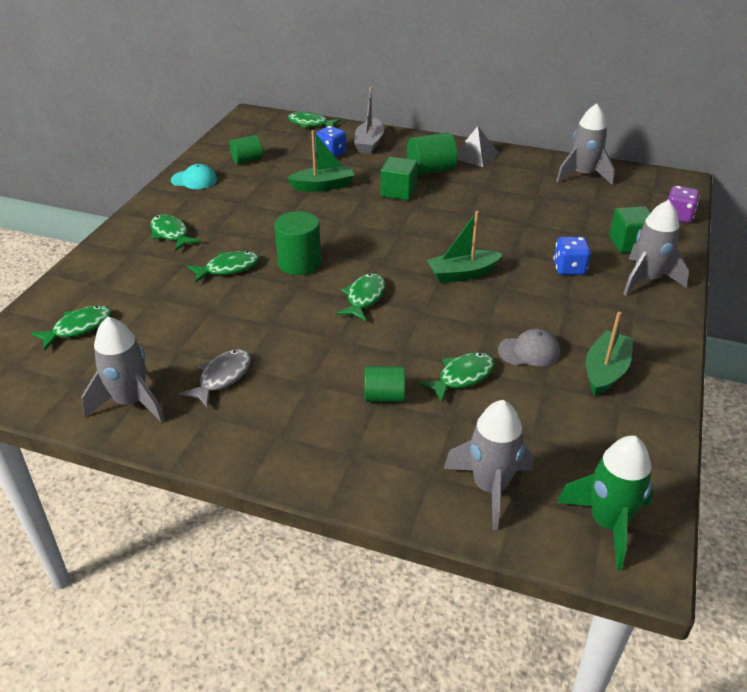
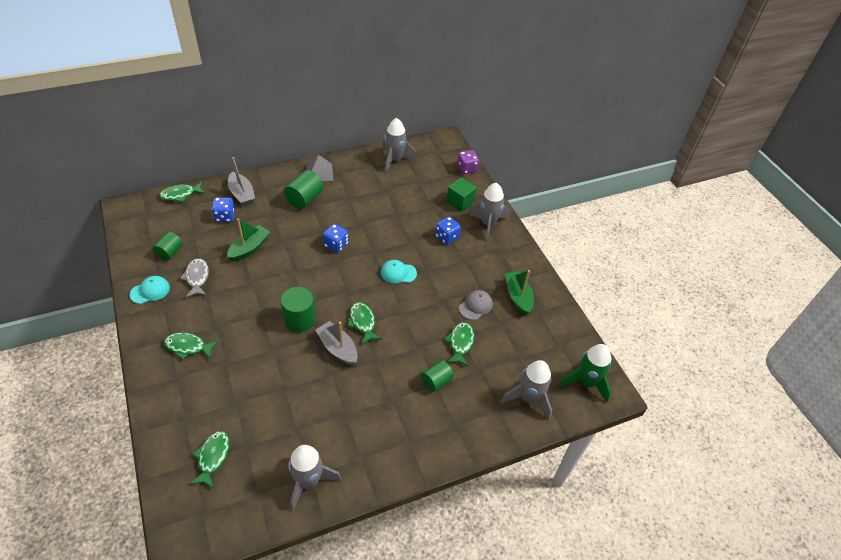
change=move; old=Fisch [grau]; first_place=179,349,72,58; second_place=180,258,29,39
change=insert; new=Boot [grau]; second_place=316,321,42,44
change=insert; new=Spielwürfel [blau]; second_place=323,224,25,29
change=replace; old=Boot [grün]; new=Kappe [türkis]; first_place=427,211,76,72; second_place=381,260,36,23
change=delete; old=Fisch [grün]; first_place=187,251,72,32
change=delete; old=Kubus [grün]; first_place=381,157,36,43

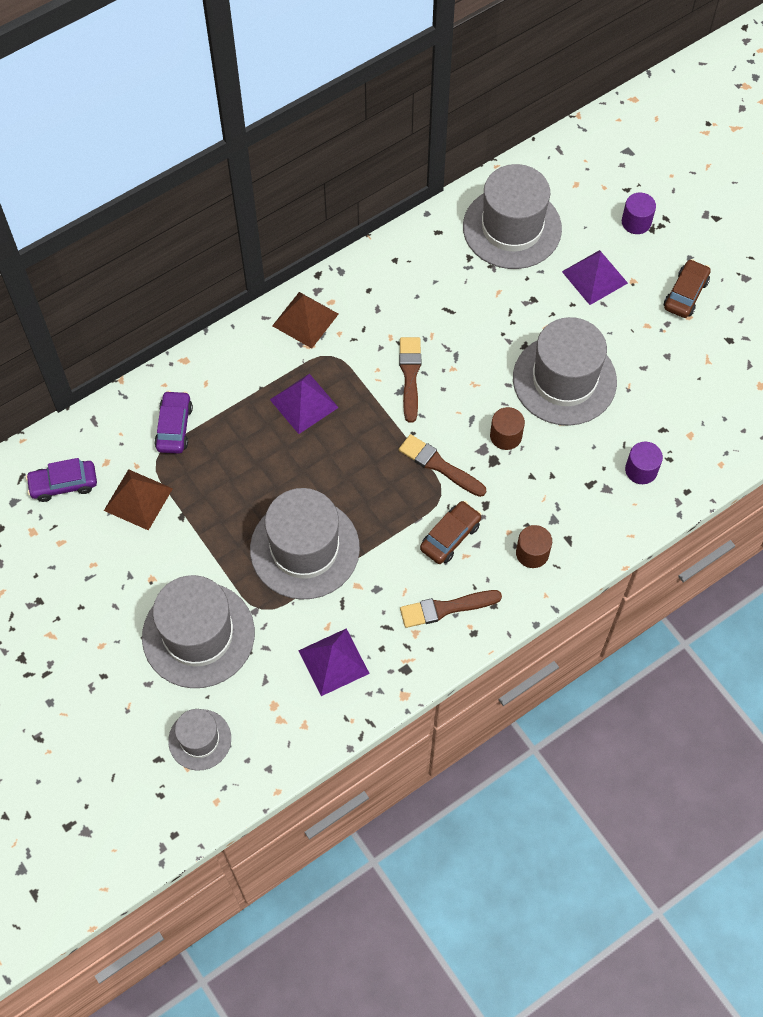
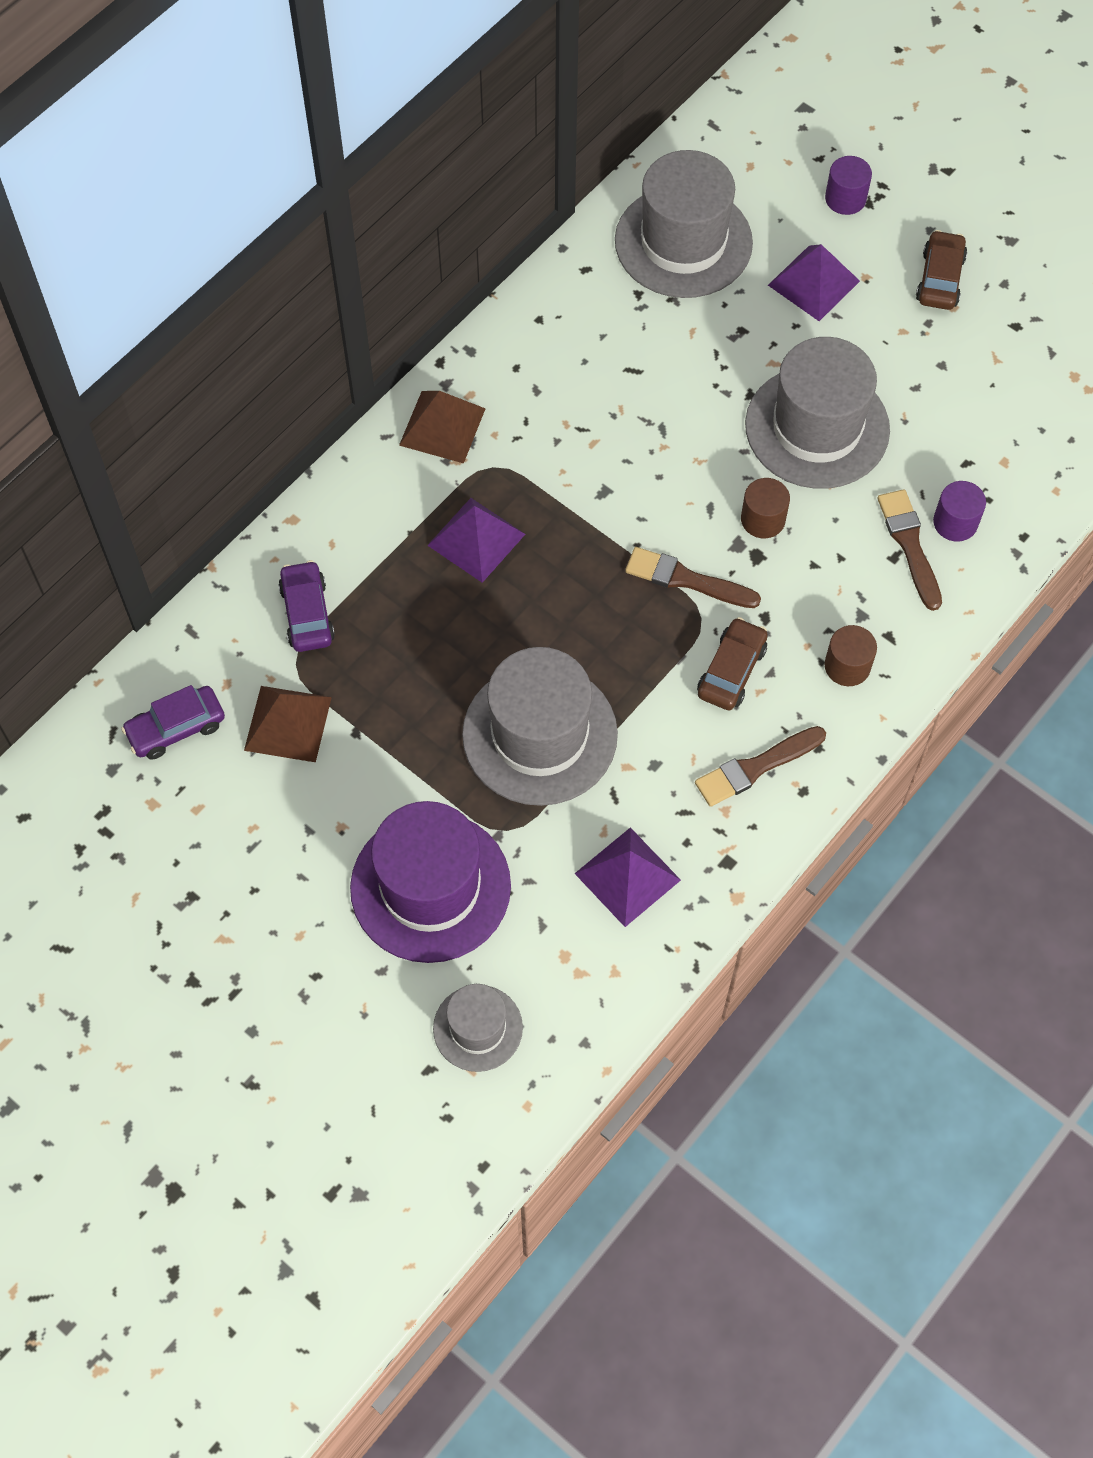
change=recolor; old=Hut [grau]; new=Hut [lila]; first_place=142,575,113,113; second_place=350,801,161,162
change=move; old=Pinsel [braun]; first_place=399,337,22,86; second_place=878,489,64,122

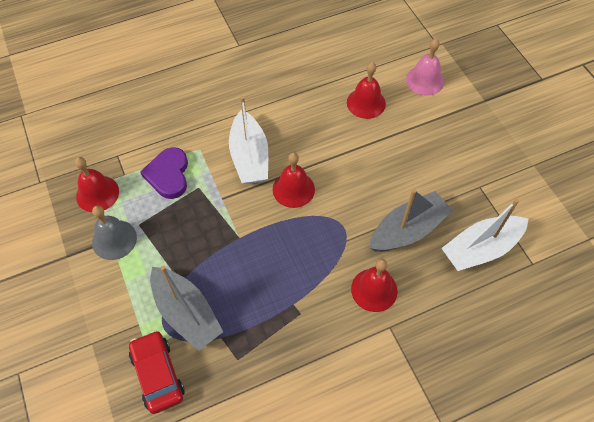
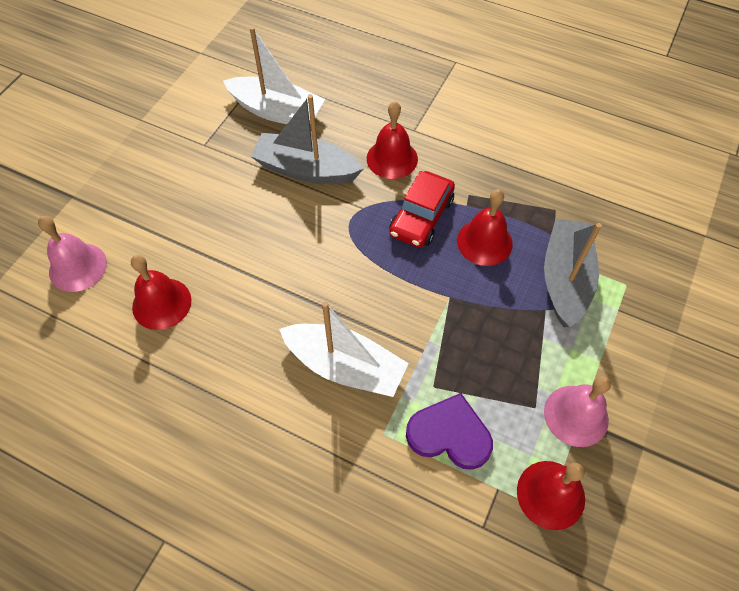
change=rotate; old=Boot [weiß]; first_place=229,96,39,88; second_place=279,301,130,96; degrees=75
change=move; old=Auto [rot]; first_place=129,330,56,84; second_place=389,171,66,77
change=rotate; old=Herz [lila]; first_place=140,147,48,52; second_place=406,393,87,77; degrees=-120
change=move; old=Glocke [rot]; first_place=273,152,42,56; second_place=457,189,56,77
change=recolor; old=Glocke [grau]; new=Glocke [rosa]; first_place=92,206,45,54; second_place=544,376,67,71

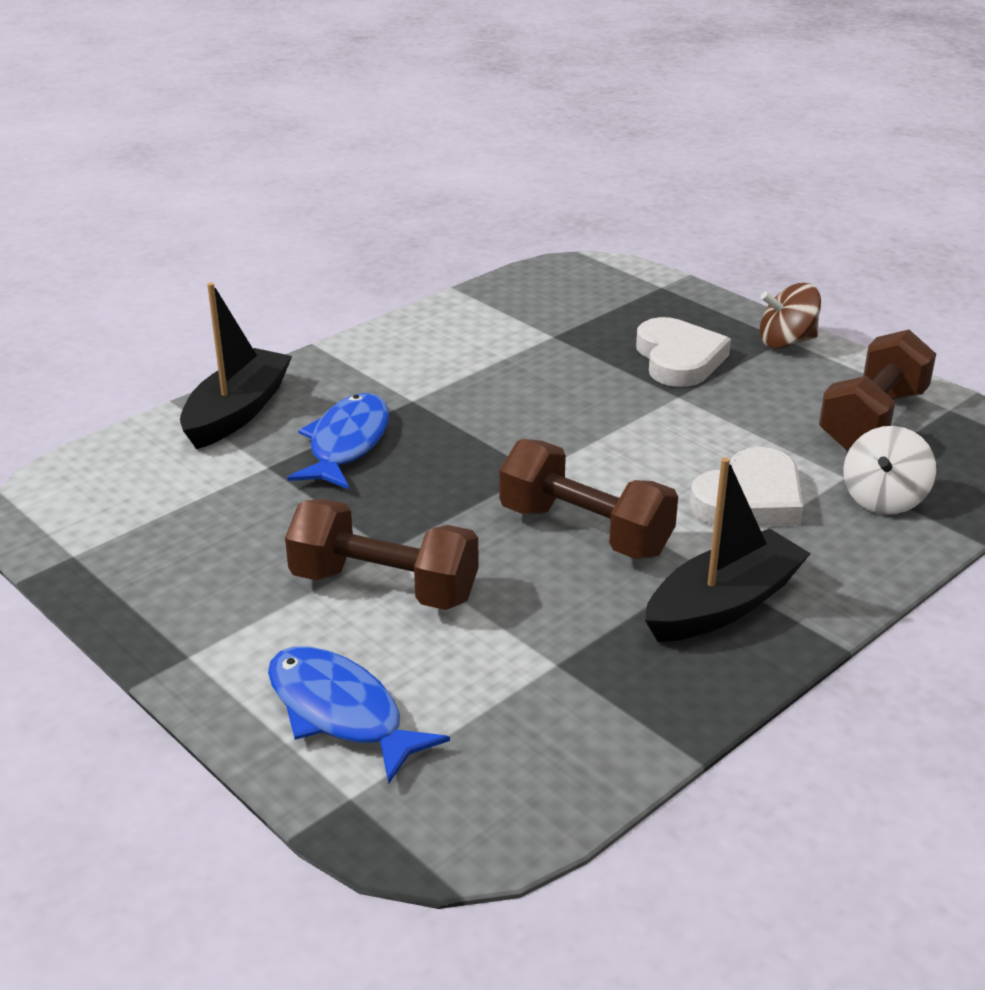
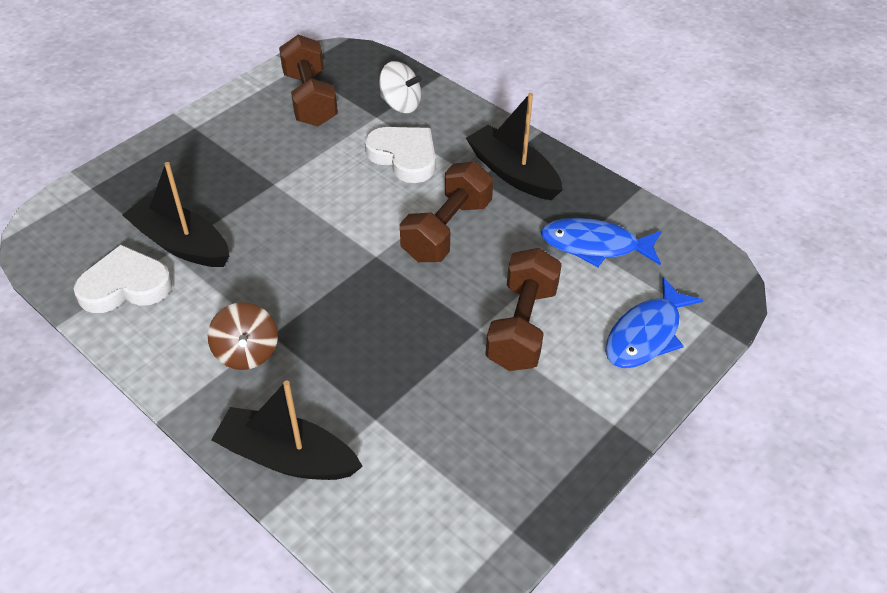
change=move; old=Herz [weiß]; first_place=636,317,95,70; second_place=74,245,98,68
change=insert; new=Boot [schwarz]; second_place=122,162,107,105
change=move; old=Kreisel [braun]; first_place=760,283,61,66; second_place=208,302,70,68
change=rotate; old=Hantel [braun]; first_place=819,330,117,120; second_place=279,35,59,91; degrees=45
change=move; old=Fisch [blau]; first_place=287,393,102,96; second_place=541,218,120,49

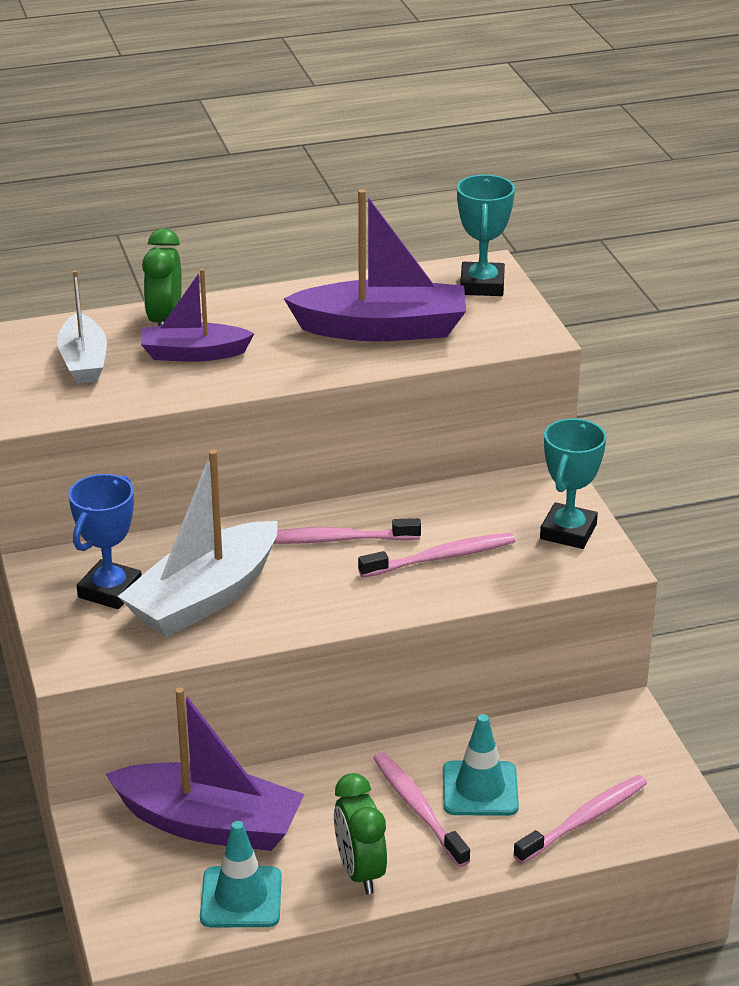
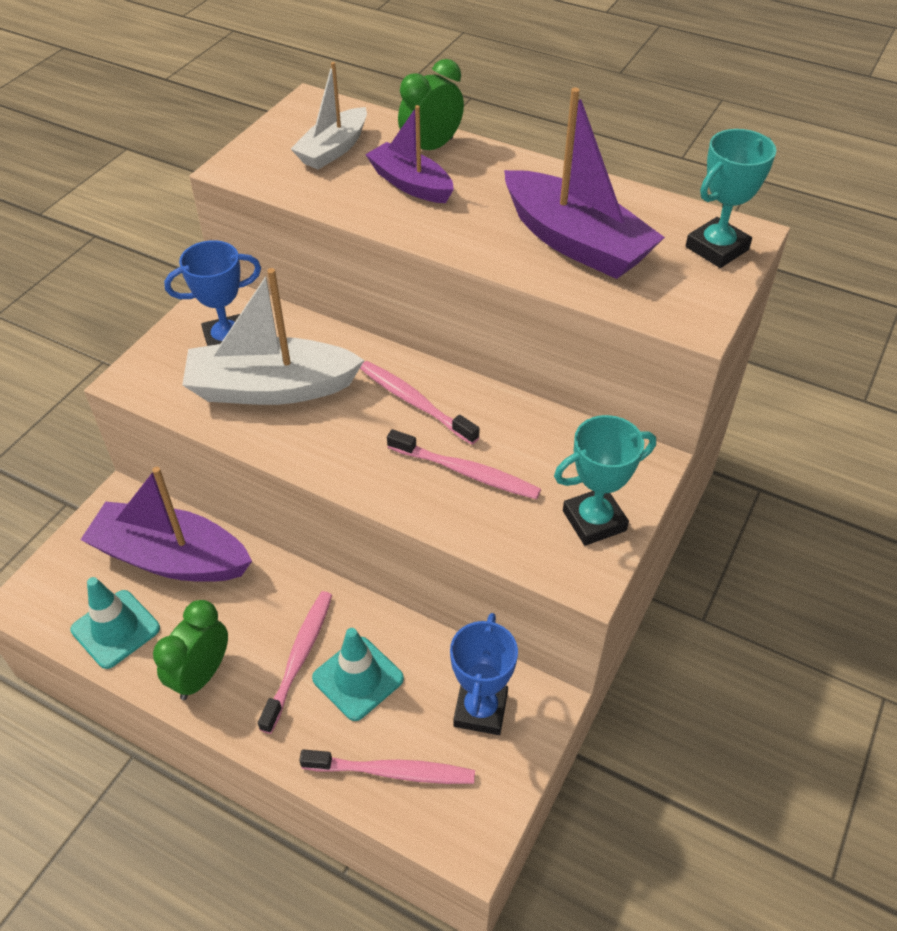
change=rotate; old=Boot [lila]; first_place=106,687,198,164; second_place=80,467,172,115; degrees=135
change=insert; new=Pokal [blau]; second_place=450,613,68,122

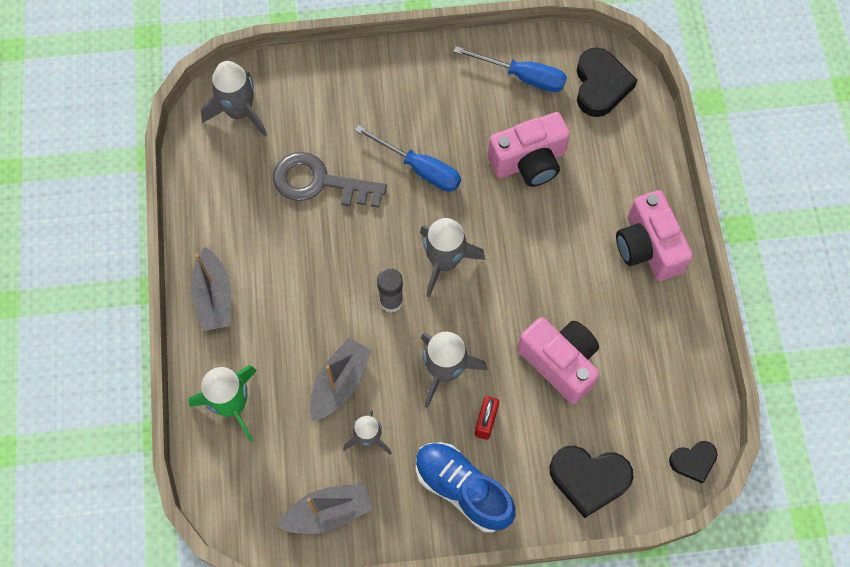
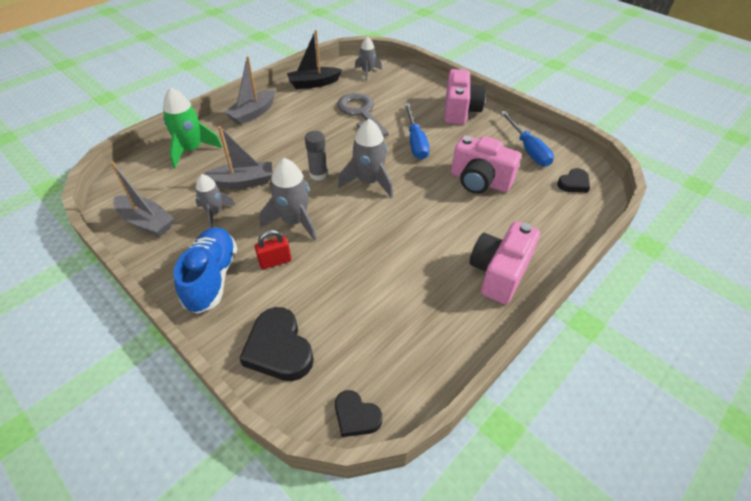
change=insert; new=Boot [schwarz]; second_place=287,30,56,59
change=resize; old=Rakete [grau]; first_place=201,61,66,75; second_place=355,36,27,45; factor=0.64
change=move; old=Kamera [rosa]; first_place=517,317,83,87; second_place=445,69,41,56
change=resize; old=Herz [schwarz]; first_place=577,48,60,69; second_place=557,168,33,25; factor=0.59

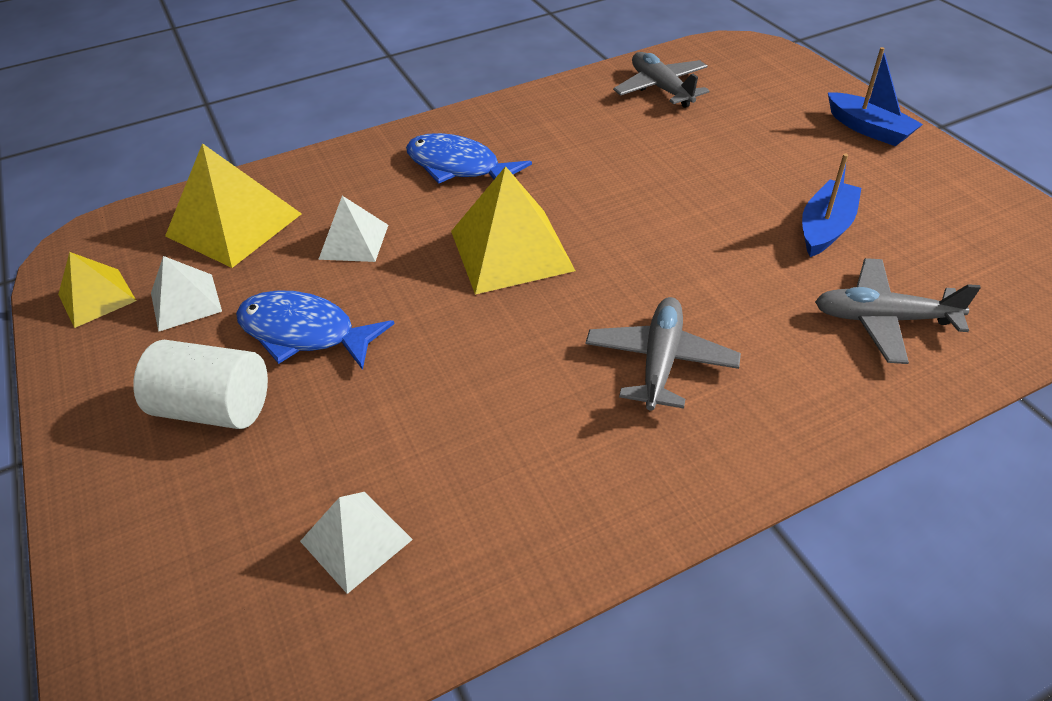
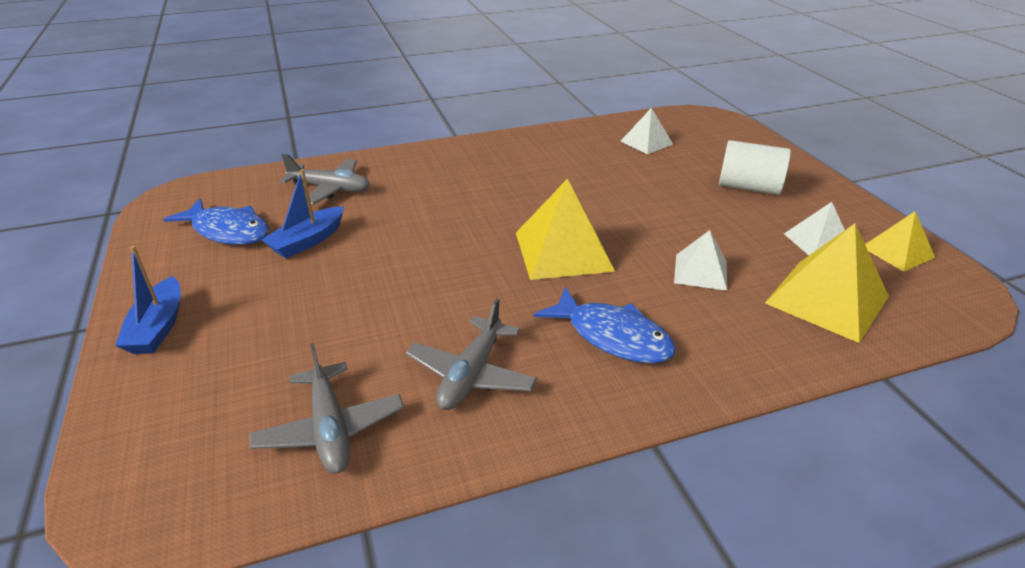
change=rotate; old=Boot [blau]; first_place=828,47,95,99; second_place=115,246,66,108; degrees=-150
change=move; old=Fisch [blau]; first_place=236,290,159,80; second_place=163,199,106,46
change=move; old=Flugzeug [grau]; first_place=586,297,155,114; second_place=406,298,131,112

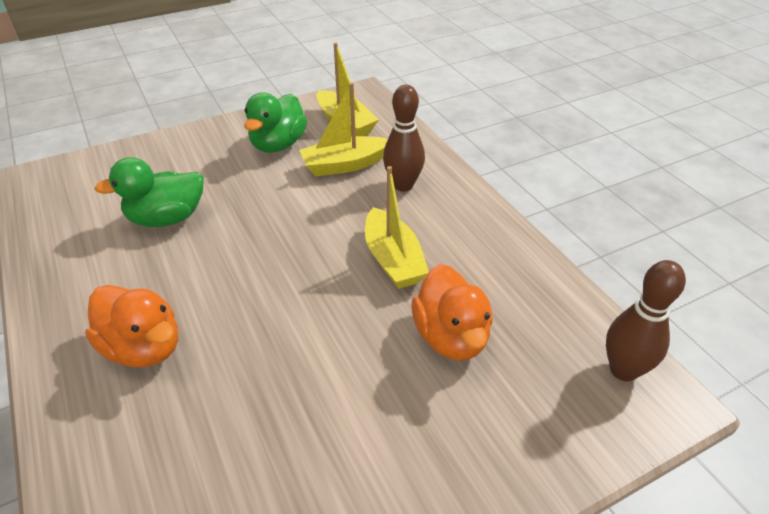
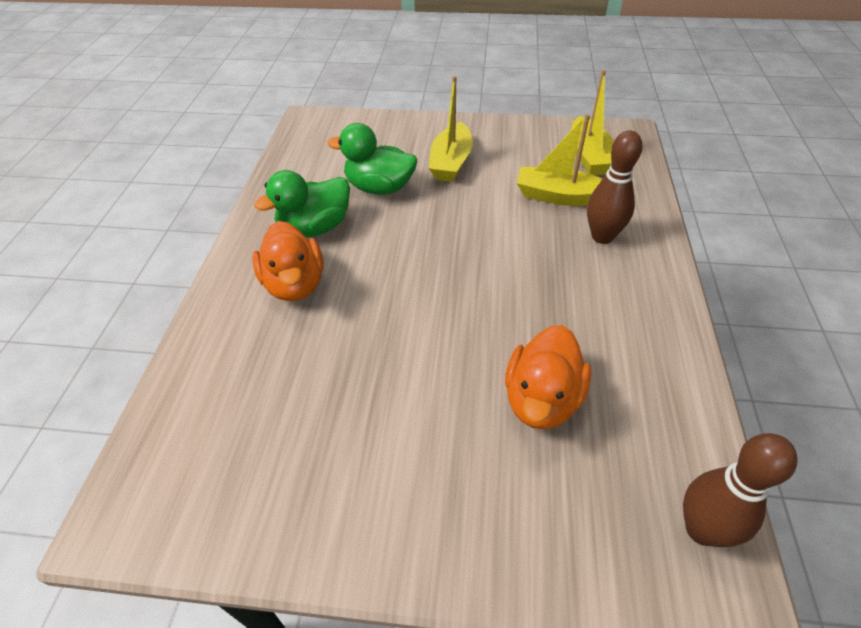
change=move; old=Ente [grün]; first_place=244,92,63,61; second_place=254,170,96,68
change=move; old=Boot [gelb]; first_place=365,166,64,123; second_place=429,76,44,106

